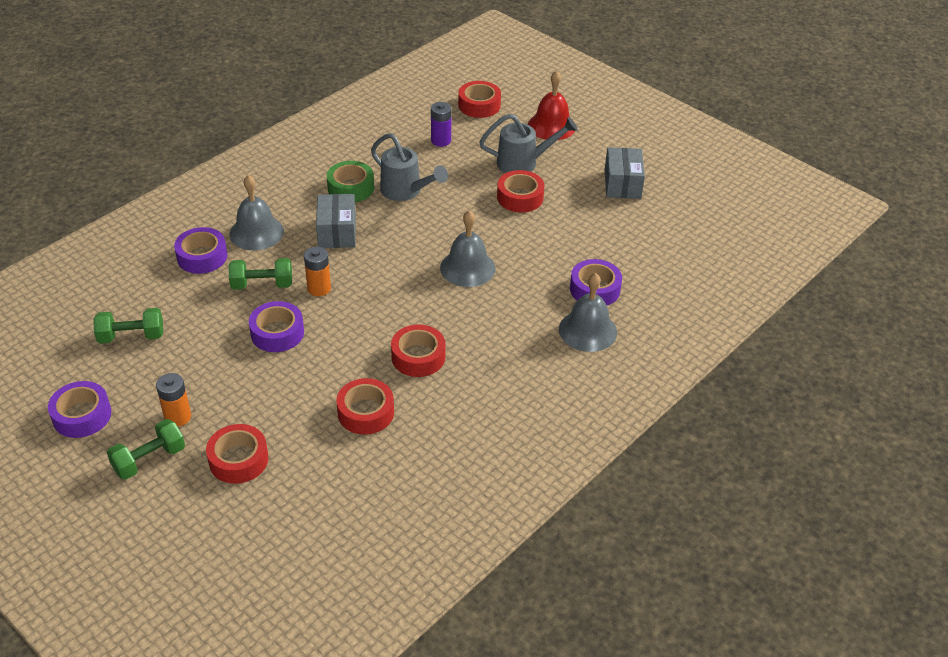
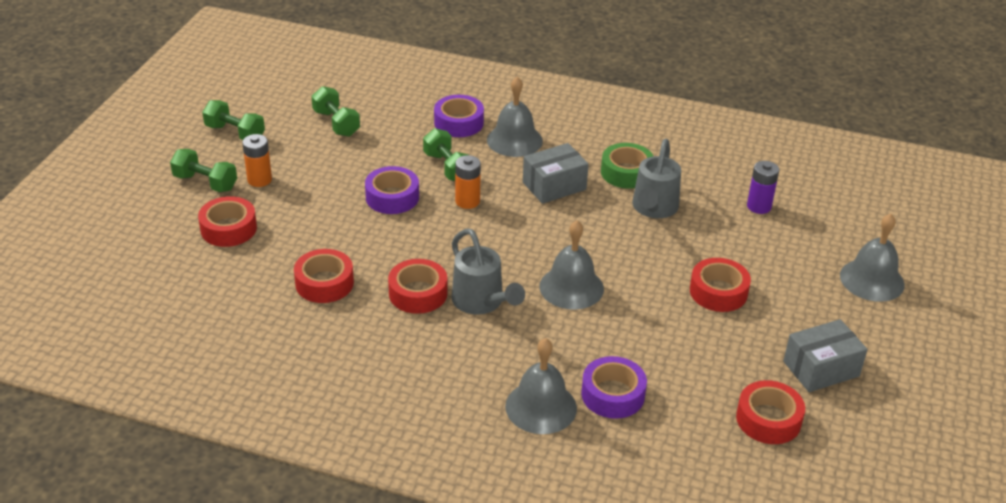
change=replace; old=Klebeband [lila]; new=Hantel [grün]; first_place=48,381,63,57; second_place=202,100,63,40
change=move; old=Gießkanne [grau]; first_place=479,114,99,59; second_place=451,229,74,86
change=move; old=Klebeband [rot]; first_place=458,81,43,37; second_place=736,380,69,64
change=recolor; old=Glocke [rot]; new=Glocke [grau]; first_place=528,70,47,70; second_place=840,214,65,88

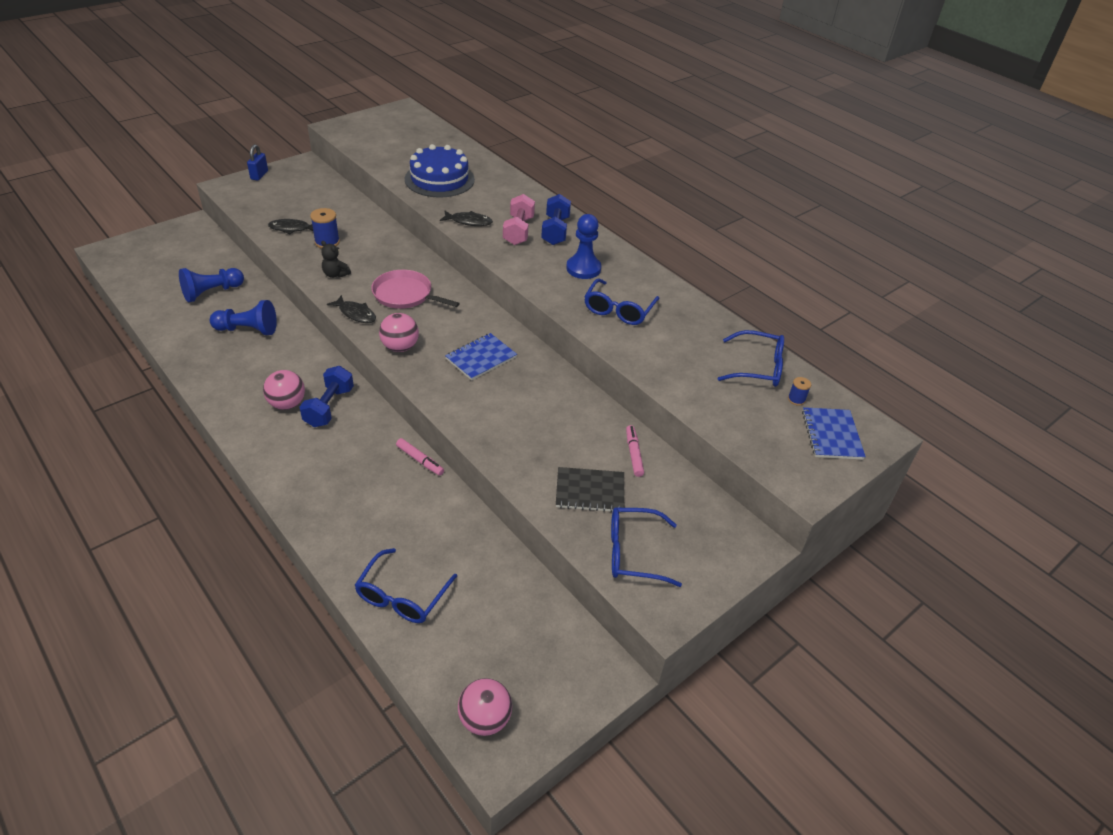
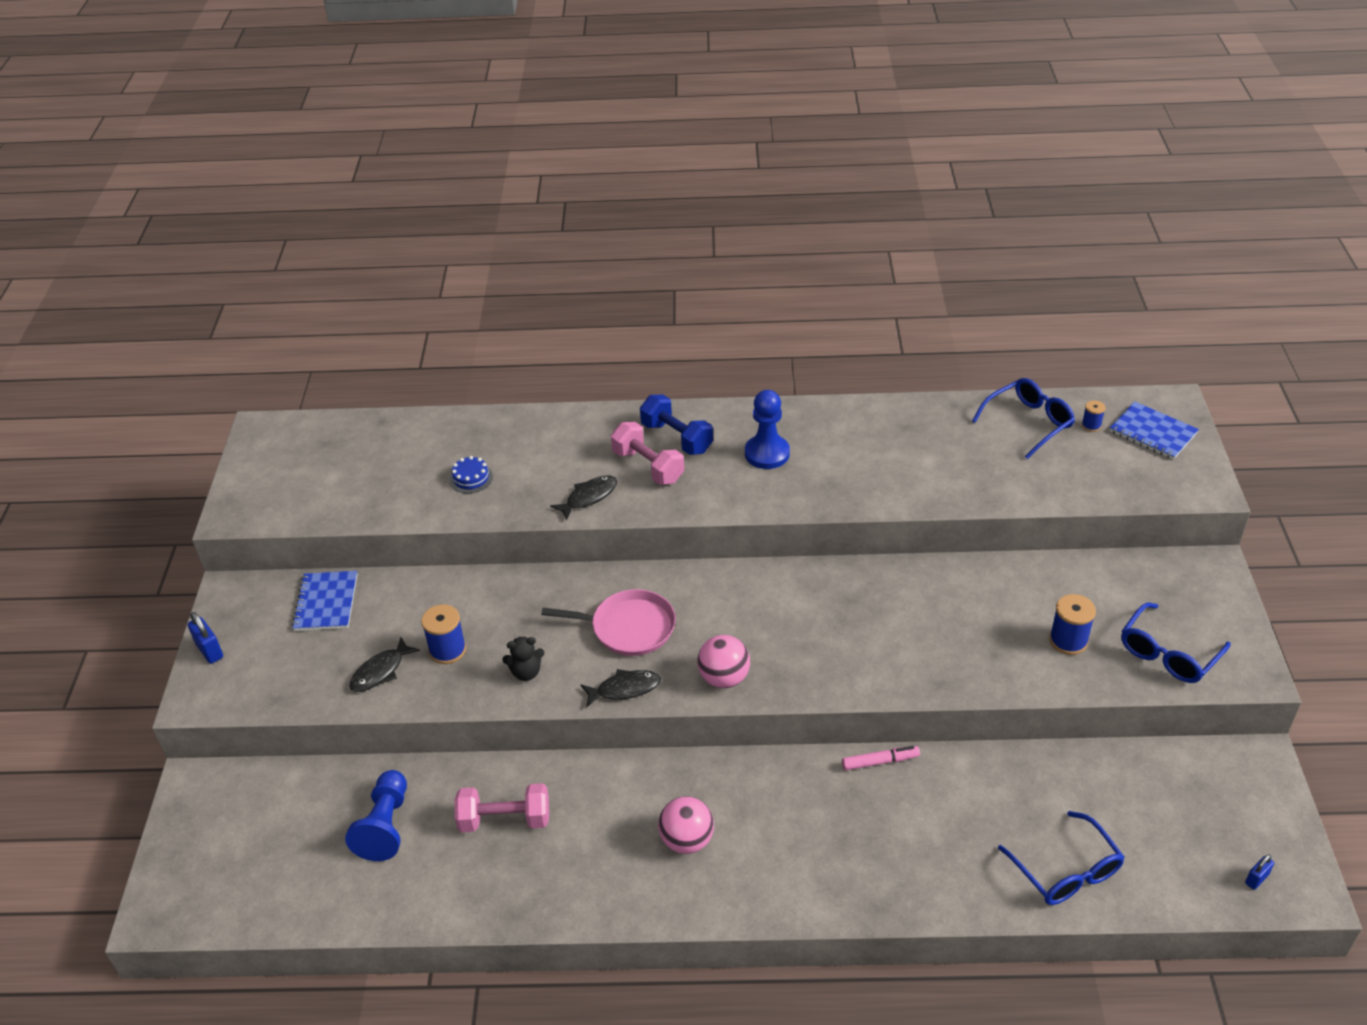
change=move; old=Notizbuch [blau]; first_place=445,333,72,47; second_place=292,571,65,60
change=resize; old=Kuchen [blau]; first_place=405,144,70,53; second_place=449,456,44,37; factor=0.42
change=replace; old=Bauer [blau]; new=Hantel [rosa]; first_place=210,300,67,35; second_place=455,783,94,49
change=rotate; old=Pfanne [rosa]; first_place=371,270,89,39; second_place=541,589,135,67; degrees=-150
change=replace; old=Notizbuch [schwarz]; new=Garnrolle [blau]; first_place=556,467,68,45; second_place=1049,594,47,61
change=replace; old=Ball [rosa]; new=Vorhängeschloss [blau]; first_place=458,678,54,58; second_place=1245,854,29,36
change=delete; old=Hantel [blau]; first_place=300,366,54,61
change=delete; old=Brille [blau]; first_place=584,278,76,47
change=delete; old=Filzstift [rosa]; first_place=626,425,18,52

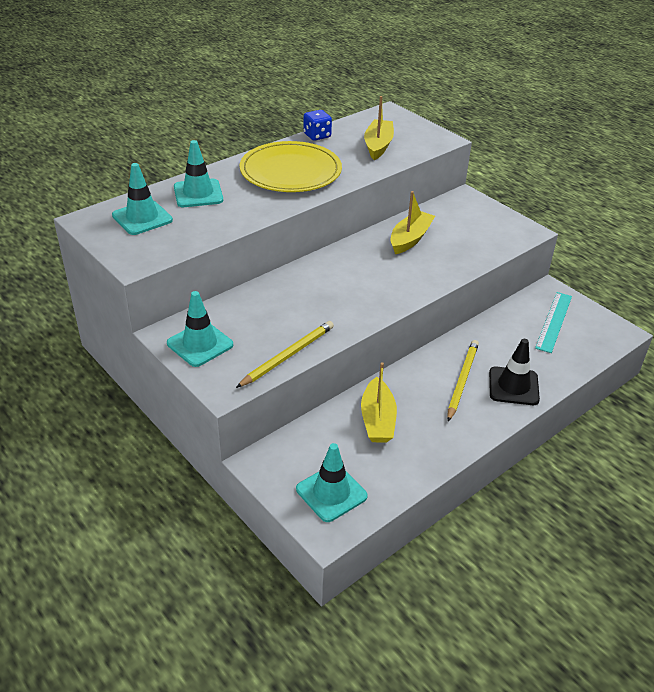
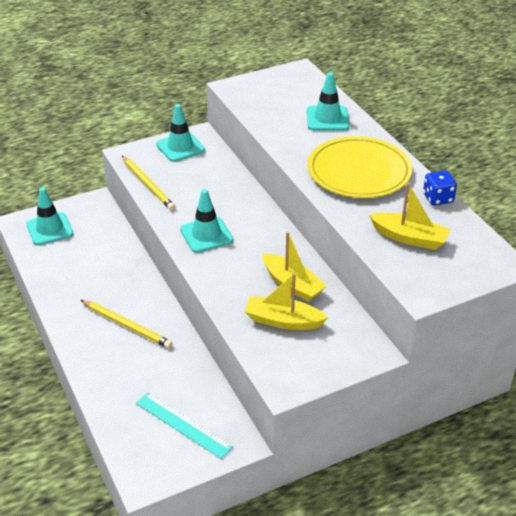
change=move; old=Leitkegel [türkis]; first_place=112,163,61,72; second_place=180,189,53,64
change=move; old=Boot [gelb]; first_place=361,362,36,81; second_place=245,273,83,57
change=delete; old=Leitkegel [schwarz]; first_place=489,339,51,66

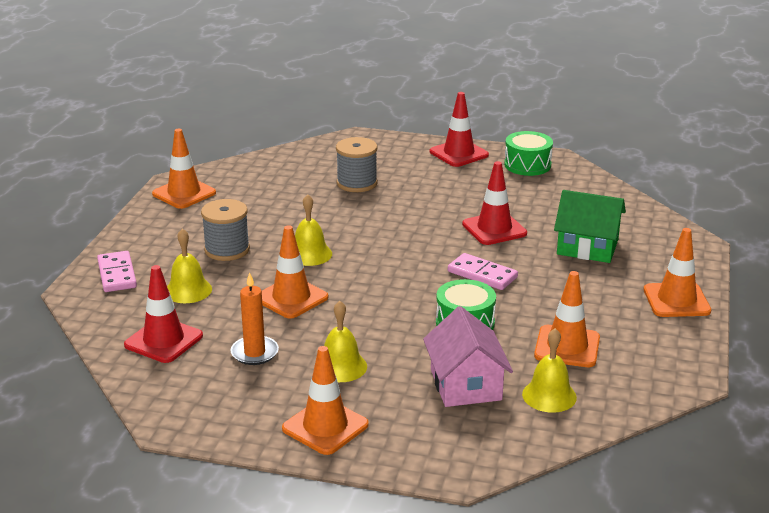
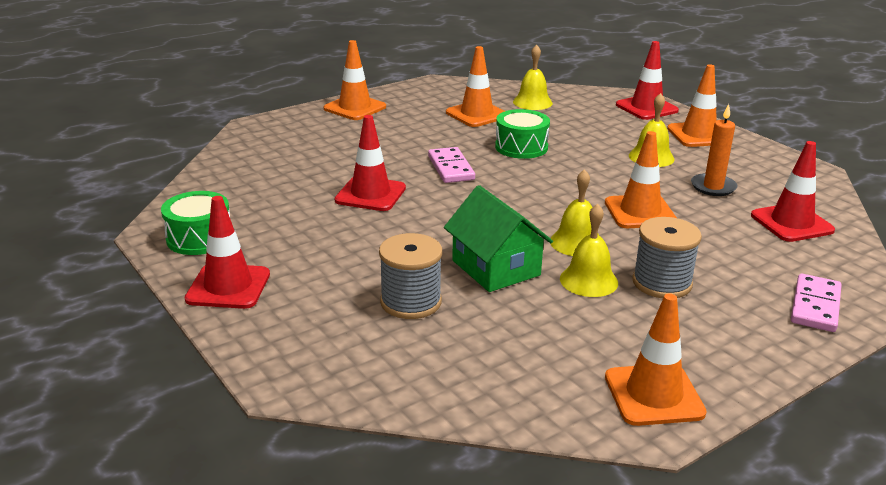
change=move; old=Haus [grün]; first_place=554,190,72,73; second_place=444,185,109,107
change=move; old=Glocke [gelb]; first_place=167,228,45,75; second_place=560,204,58,93
change=insert; new=Leitkegel [rot]; second_place=616,41,63,79
change=delete; old=Haus [rosa]; first_place=423,306,90,101

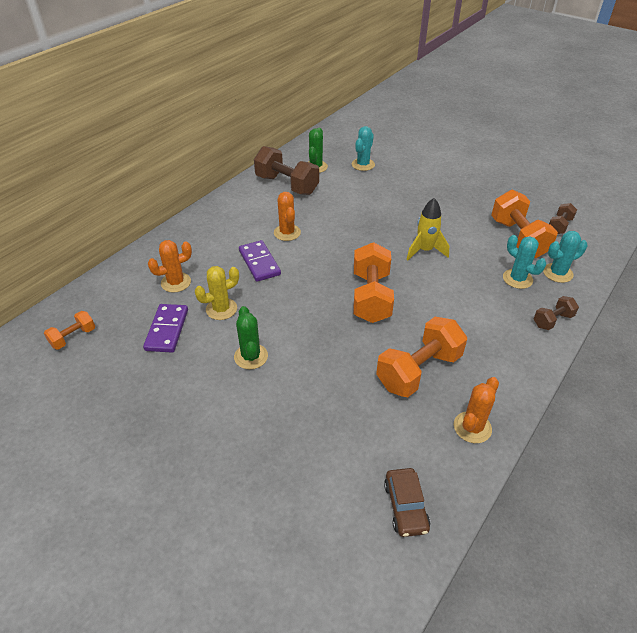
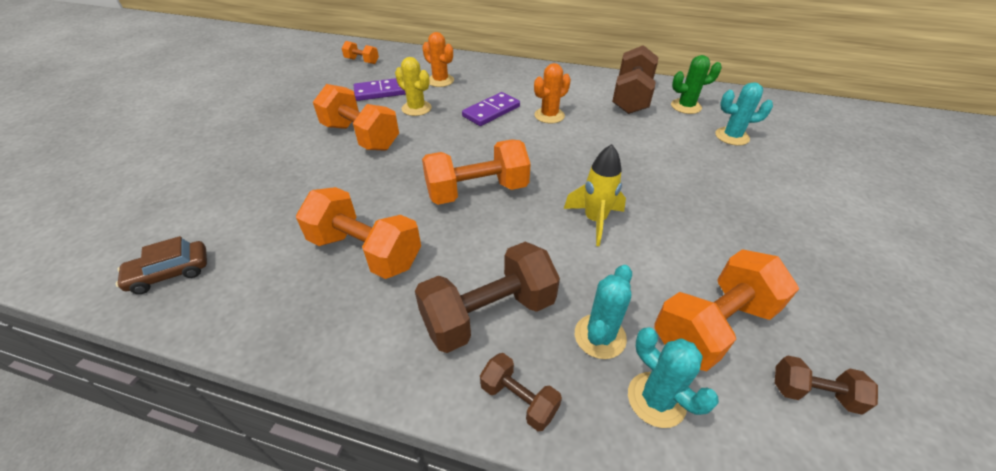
change=replace; old=Kaktus [grün]; new=Hantel [orange]; first_place=234,306,34,64; second_place=313,84,86,67
change=insert; new=Hantel [braun]; second_place=415,242,145,111
change=delete; old=Kaktus [orange]; first_place=454,377,45,66

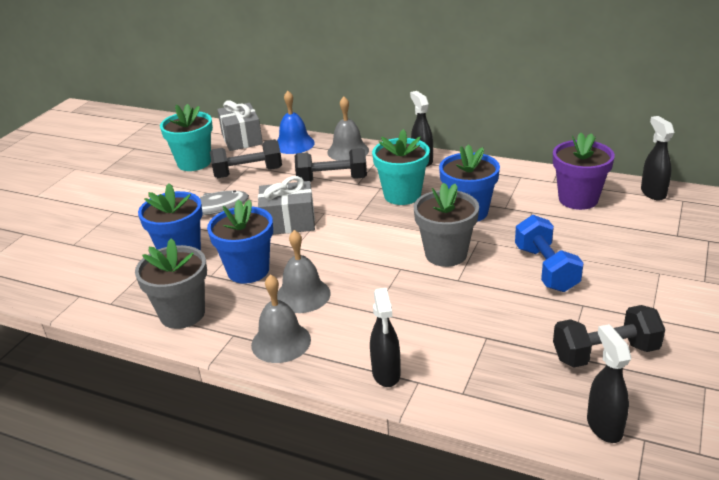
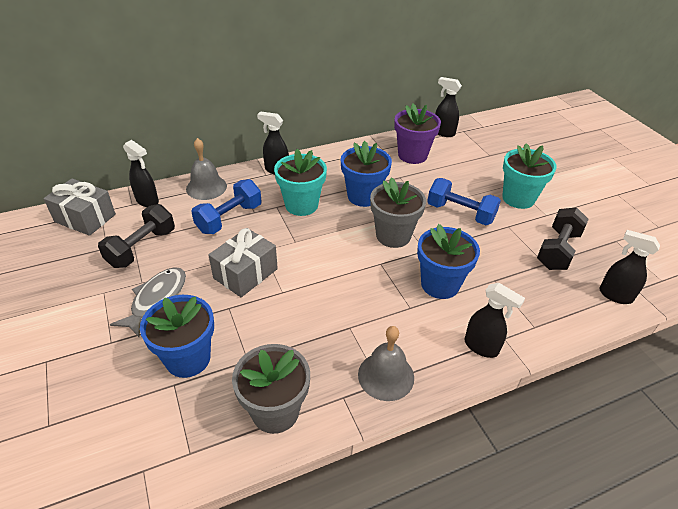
change=replace; old=Glocke [blau]; new=Sprühflasche [schwarz]; first_place=277,91,38,63; second_place=123,140,36,67
change=recolor; old=Hantel [schwarz]; new=Hantel [blau]; first_place=295,148,72,34; second_place=191,179,71,55
change=move; old=Blumentopf [blau]; first_place=207,200,66,84; second_place=417,224,63,75
change=move; old=Blumentopf [türkis]; first_place=160,104,53,67; second_place=502,143,55,66
change=delete; old=Glocke [grau]; first_place=277,230,54,83

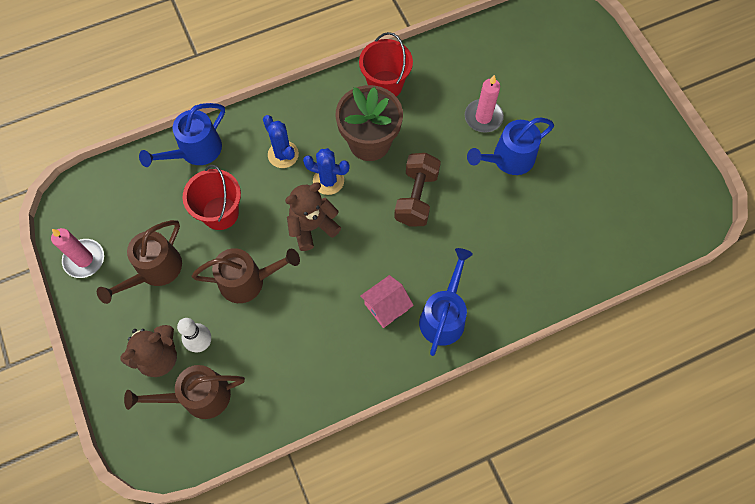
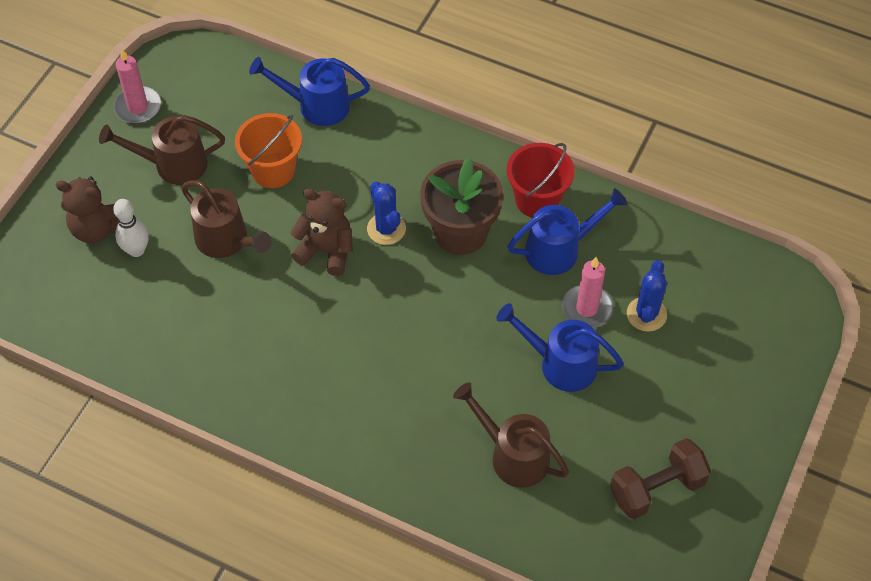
change=recolor; old=Eimer [rot]; new=Eimer [orange]; first_place=183,165,58,65; second_place=235,113,67,75
change=move; old=Gießkanne [braun]; first_place=124,365,121,54; second_place=453,382,116,106
change=move; old=Gießkanne [blau]; first_place=419,248,54,108; second_place=507,188,120,87
change=move; old=Hantel [braun]; first_place=394,153,47,73; second_place=610,438,101,81
change=move; old=Kaktus [blau]; first_place=263,115,36,53; second_place=627,260,40,72
change=delete; old=Haus [rosa]; first_place=360,275,54,53

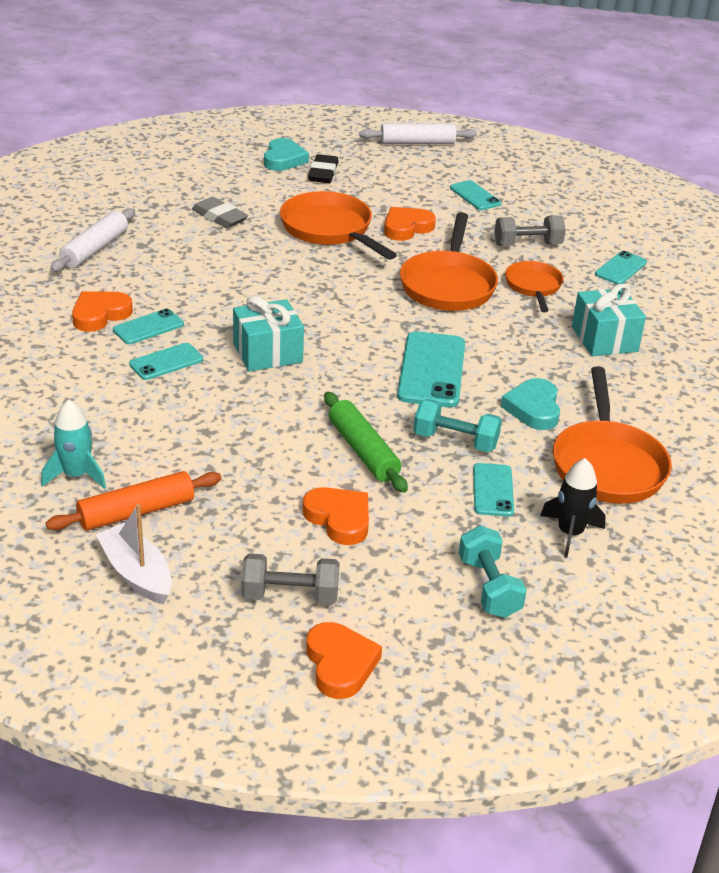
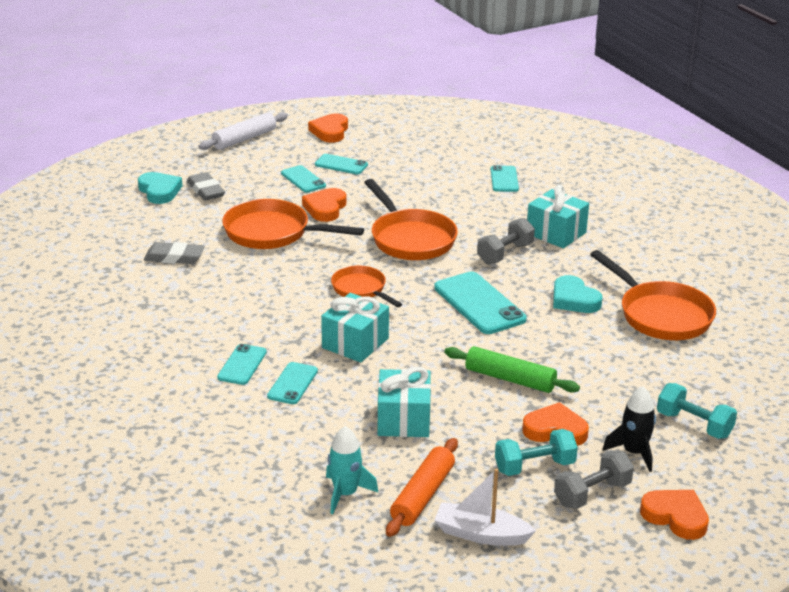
change=recolor; old=Radiergummi [schwarz]; new=Radiergummi [grau]; first_place=308,154,31,29; second_place=187,172,38,29
change=move; old=Handy [türkis]; first_place=473,463,41,54; second_place=281,165,45,28
change=move; old=Herz [orange]; first_place=72,291,61,41; second_place=308,114,40,29
change=move; old=Pfanne [orange]; first_place=505,261,59,51; second_place=331,265,71,42
change=insert; new=Geschenk [türkis]; second_place=378,367,53,70
change=move; old=Hantel [grau]; first_place=494,215,72,31; second_place=477,218,58,46
change=move; old=Hantel [türkis]; first_place=413,399,89,53; second_place=495,429,83,47
change=move; old=Rakete [schwarz]; first_place=540,458,66,100; second_place=603,387,53,85
change=delete; old=Nudelholz [weiß]; first_place=50,208,85,64

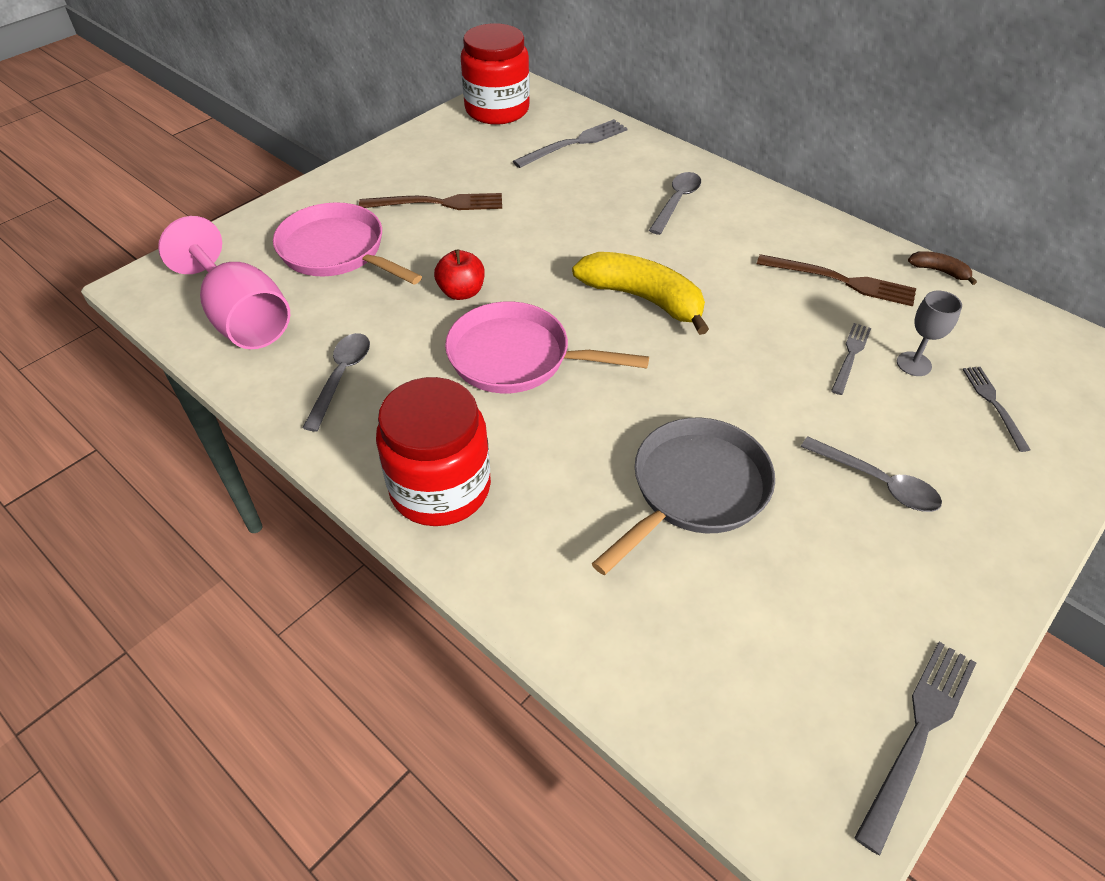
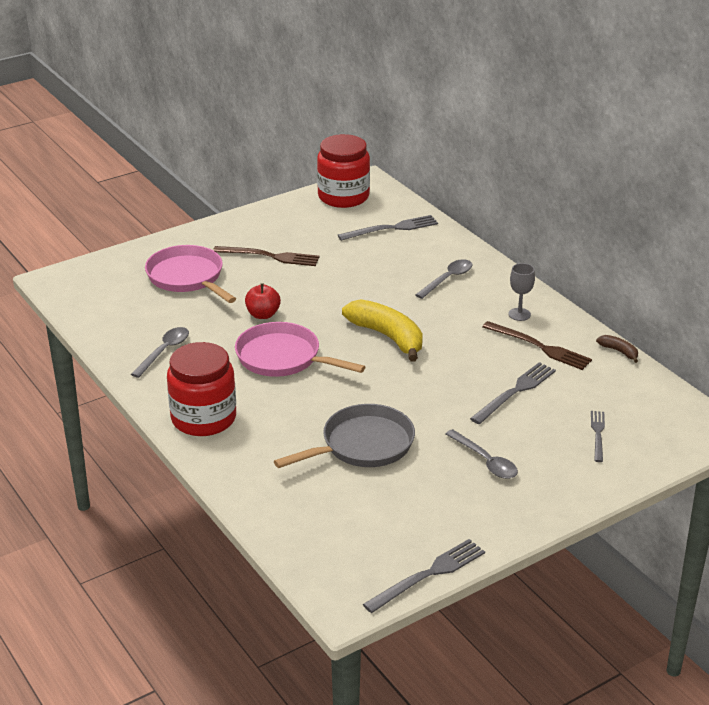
change=resize; old=Gabel [grau]; first_place=831,323,40,72; second_place=470,362,86,62; factor=1.58
change=move; old=Kelch [grau]; first_place=897,291,65,85; second_place=508,263,27,58
change=delete; old=Kelch [rosa]; first_place=158,216,132,133

